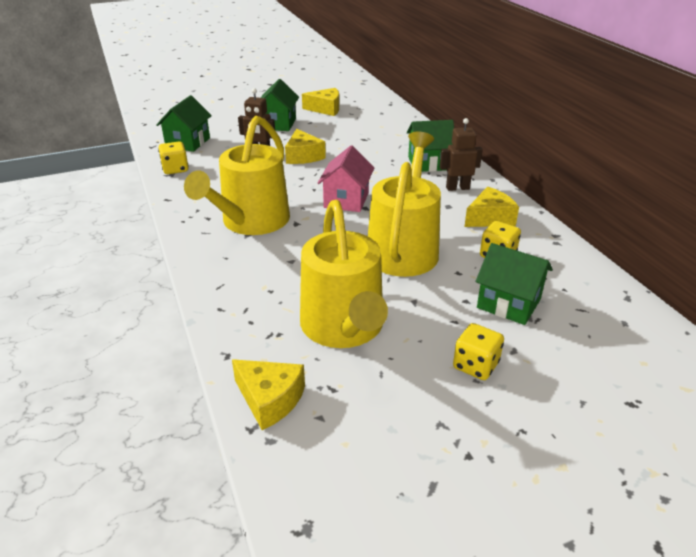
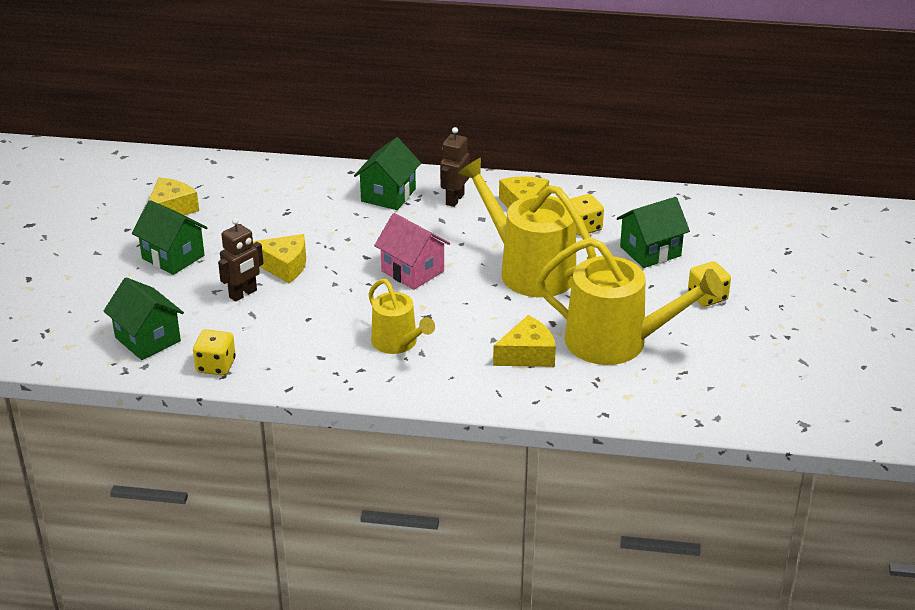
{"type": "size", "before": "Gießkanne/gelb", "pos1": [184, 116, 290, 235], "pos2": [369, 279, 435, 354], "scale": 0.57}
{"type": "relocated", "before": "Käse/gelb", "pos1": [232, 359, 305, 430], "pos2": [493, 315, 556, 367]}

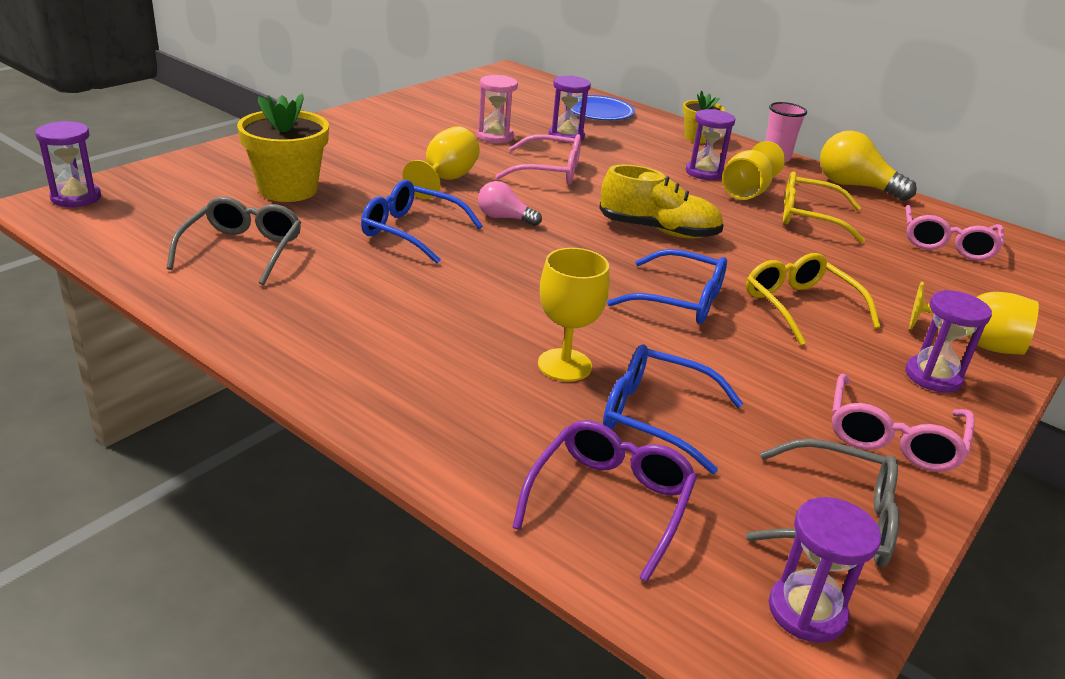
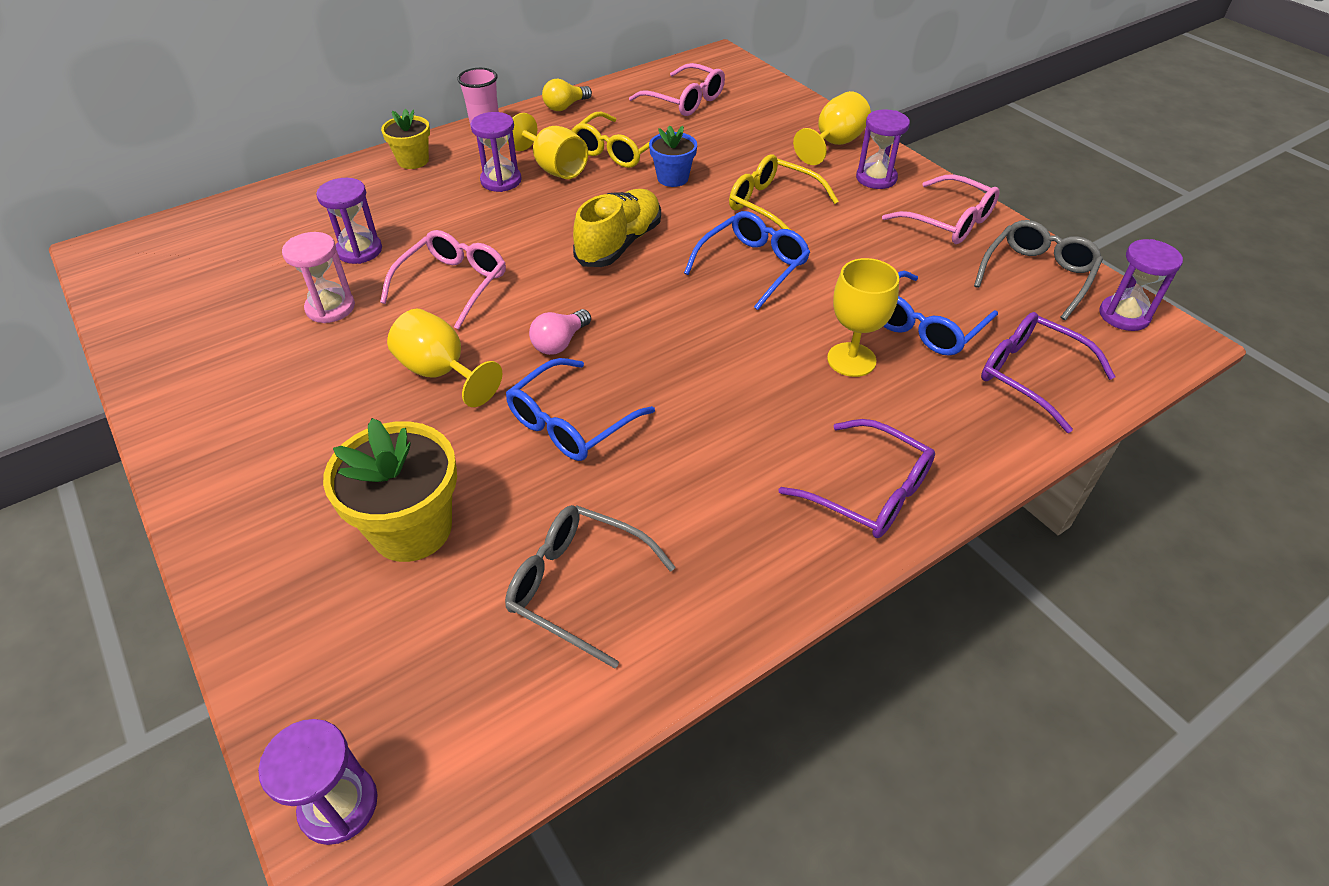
{"type": "missing", "before": "Teller/blau", "pos1": [565, 95, 635, 120]}
{"type": "size", "before": "Glühbirne/gelb", "pos1": [820, 130, 917, 201], "pos2": [542, 79, 592, 111], "scale": 0.59}
{"type": "spun", "before": "Brille/gelb", "pos1": [746, 253, 881, 346], "pos2": [729, 154, 839, 230], "turn": 45}
{"type": "appeared", "after": "Blumentopf/blau", "pos2": [649, 125, 697, 187]}
{"type": "appeared", "after": "Brille/lila", "pos2": [779, 419, 935, 538]}

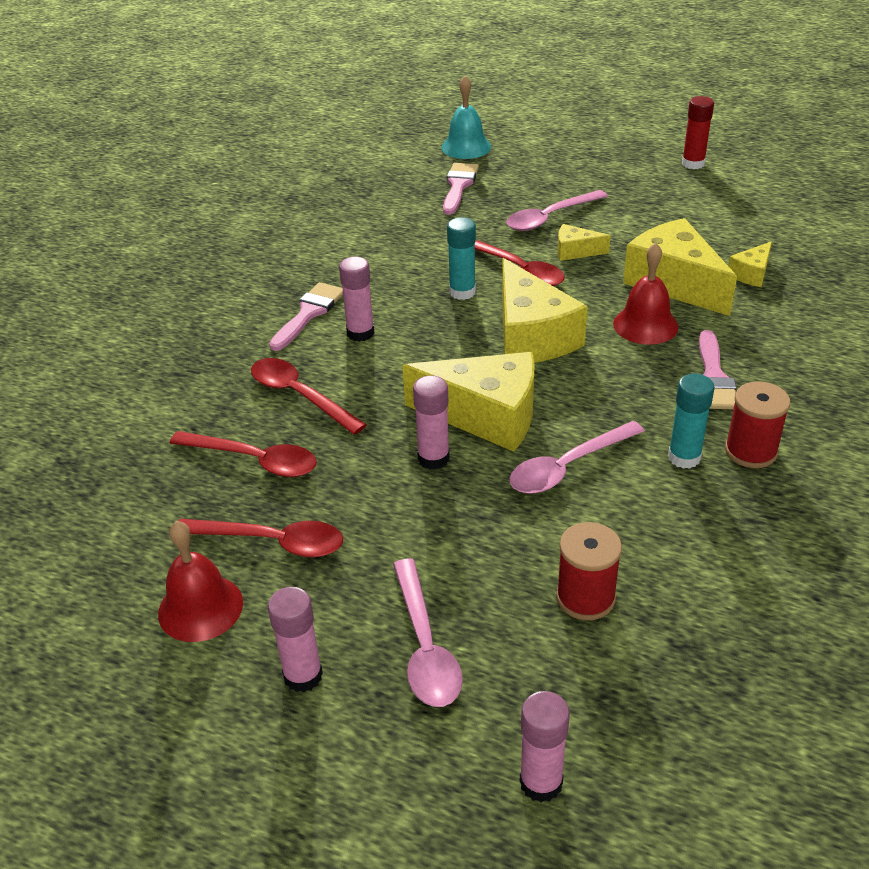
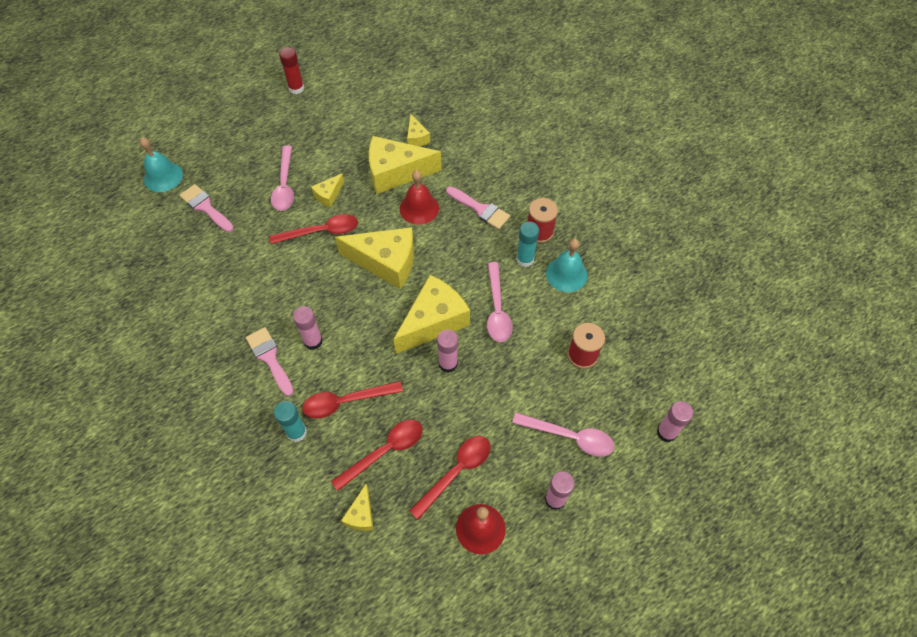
{"type": "relocated", "before": "Klebestift/türkis", "pos1": [447, 217, 476, 300], "pos2": [274, 401, 307, 442]}
{"type": "appeared", "after": "Glocke/türkis", "pos2": [546, 239, 588, 292]}
{"type": "appeared", "after": "Käse/gelb", "pos2": [341, 484, 374, 531]}

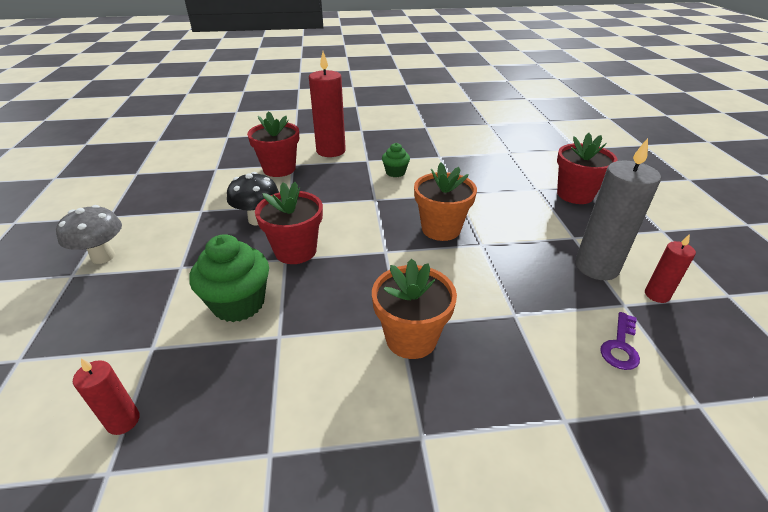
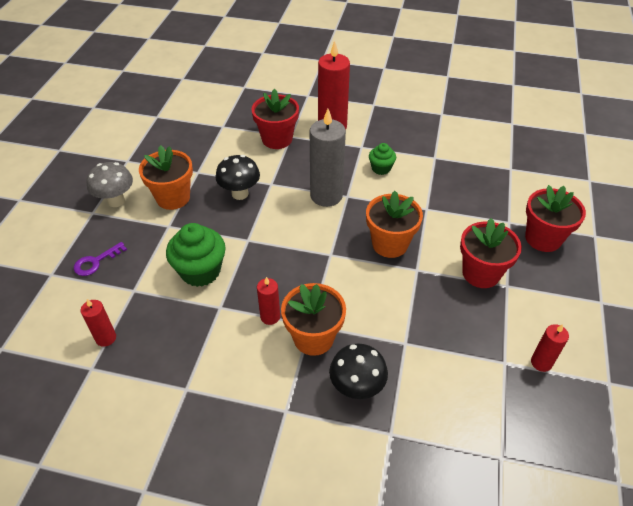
{"type": "relocated", "before": "Kerze/grau", "pos1": [575, 138, 661, 280], "pos2": [310, 109, 346, 207]}
{"type": "relocated", "before": "Blumentopf/rot", "pos1": [255, 182, 323, 264], "pos2": [460, 218, 522, 288]}
{"type": "relocated", "before": "Schlüssel/lila", "pos1": [600, 312, 640, 370], "pos2": [74, 242, 127, 276]}
{"type": "appeared", "after": "Blumentopf/orange", "pos2": [139, 145, 193, 210]}
{"type": "appeared", "after": "Kerze/rot", "pos2": [257, 277, 280, 325]}
{"type": "appeared", "after": "Pilz/schwarz", "pos2": [329, 343, 388, 399]}

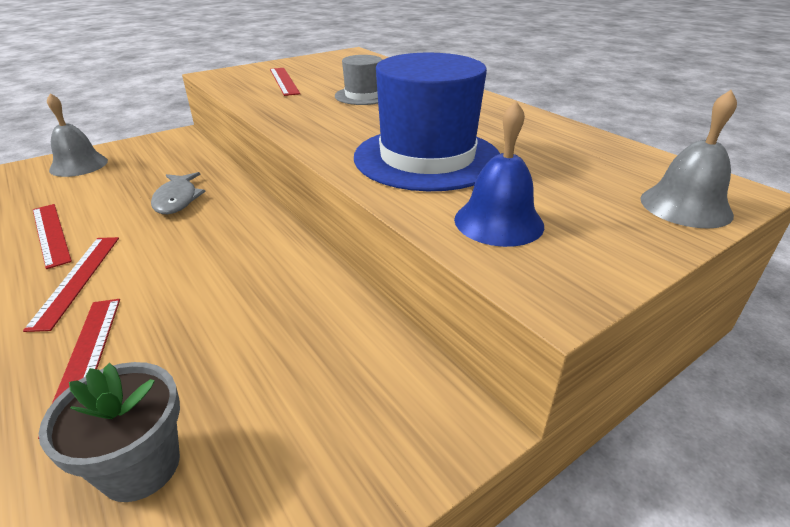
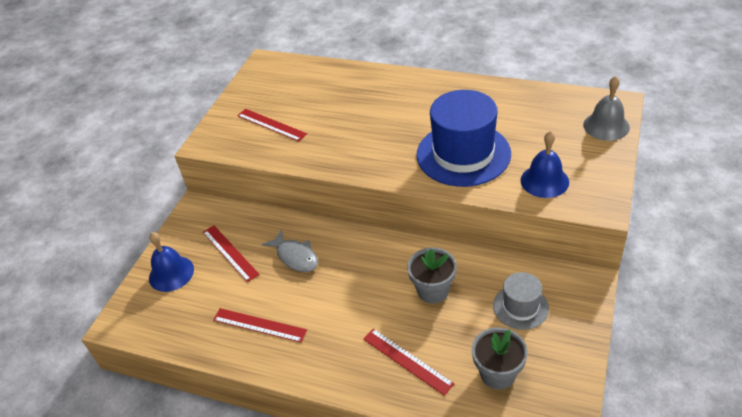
{"type": "relocated", "before": "Hut/grau", "pos1": [335, 55, 382, 105], "pos2": [493, 272, 549, 330]}
{"type": "colour", "before": "Glocke/grau", "after": "Glocke/blau", "pos1": [47, 93, 108, 177], "pos2": [149, 232, 194, 292]}
{"type": "relocated", "before": "Lineal/rot", "pos1": [23, 237, 119, 332], "pos2": [203, 225, 260, 282]}
{"type": "appeared", "after": "Blumentopf/grau", "pos2": [407, 248, 457, 303]}

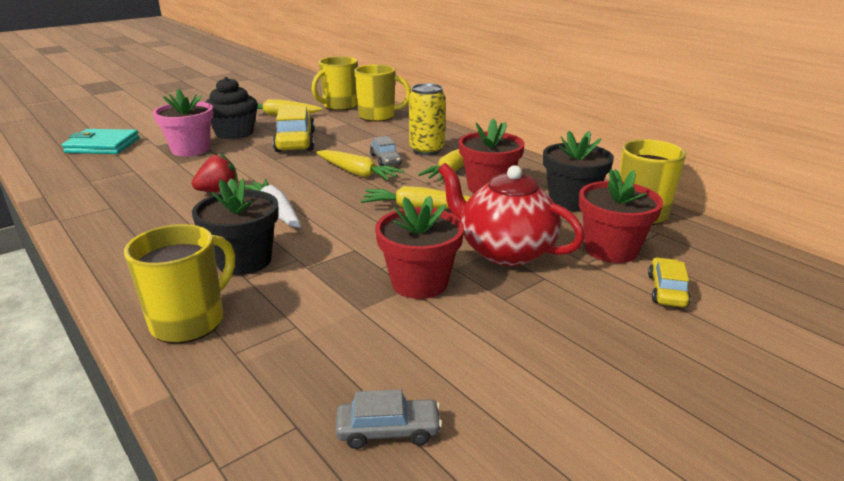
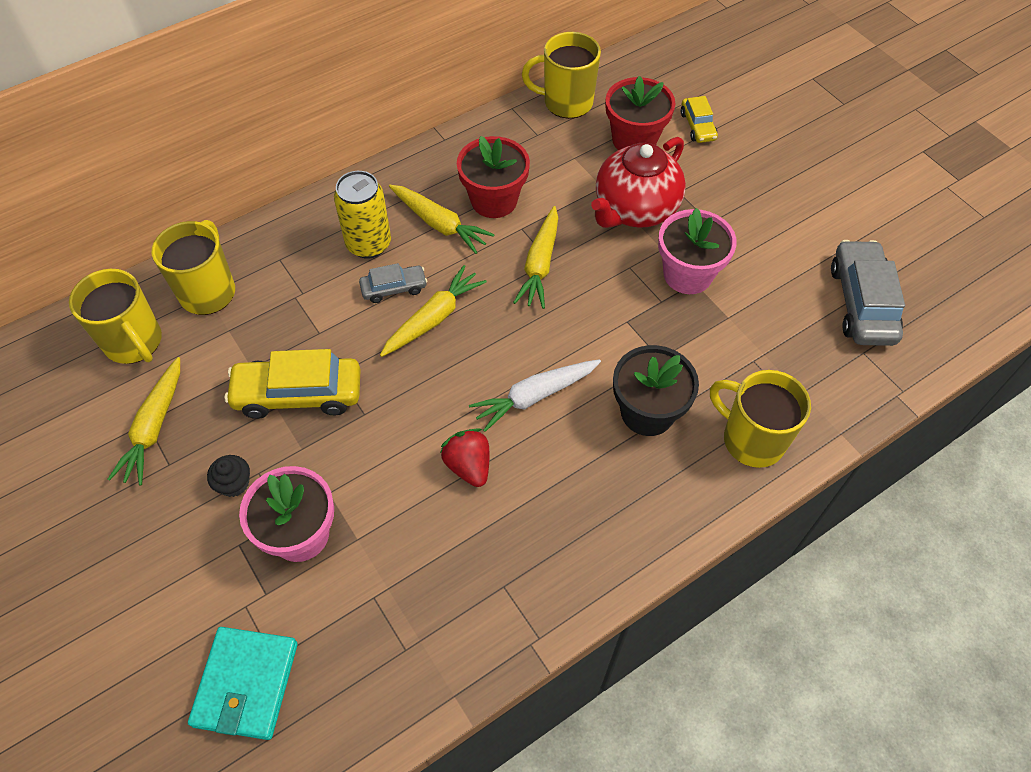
{"type": "size", "before": "Muffin/schwarz", "pos1": [206, 77, 258, 139], "pos2": [207, 455, 250, 497], "scale": 0.48}
{"type": "missing", "before": "Blumentopf/schwarz", "pos1": [543, 131, 614, 211]}
{"type": "colour", "before": "Blumentopf/rot", "after": "Blumentopf/rosa", "pos1": [375, 196, 464, 299], "pos2": [658, 208, 737, 294]}
{"type": "spun", "before": "Auto/gelb", "pos1": [648, 257, 691, 307], "pos2": [681, 96, 718, 143], "turn": -120}
{"type": "size", "before": "Auto/grau", "pos1": [335, 389, 442, 449], "pos2": [831, 240, 905, 346], "scale": 1.83}

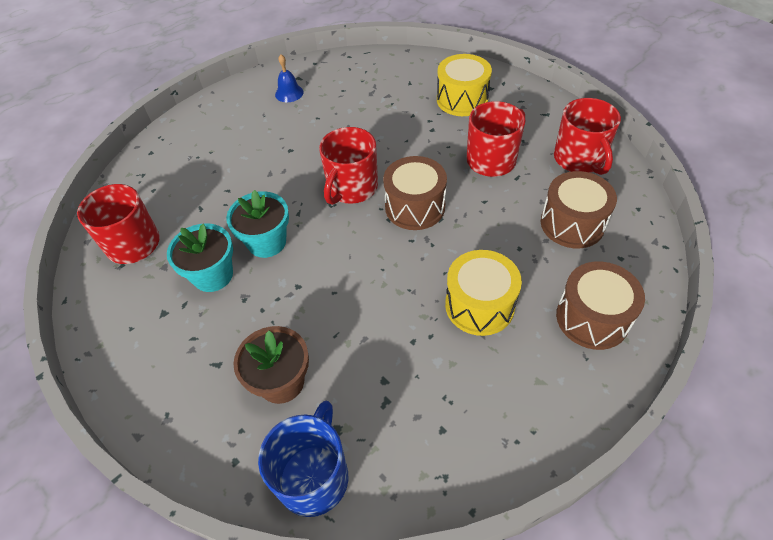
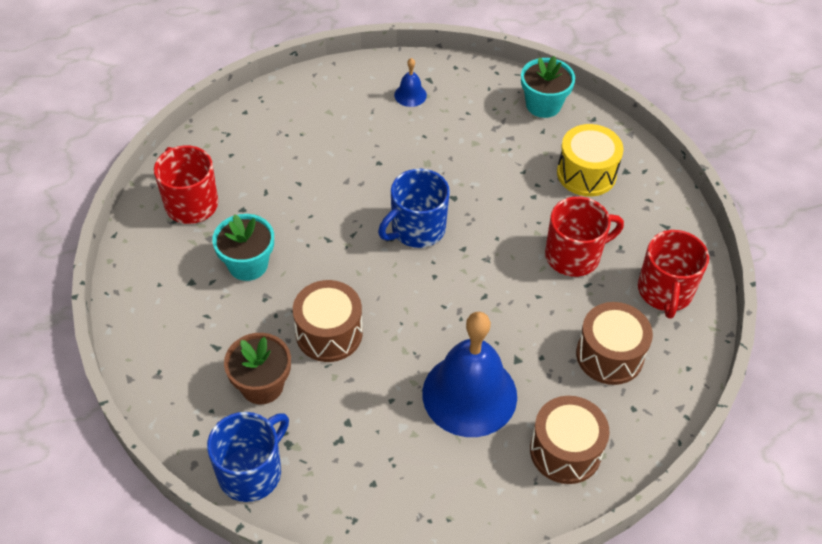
{"type": "colour", "before": "Tasse/rot", "after": "Tasse/blau", "pos1": [319, 127, 378, 205], "pos2": [378, 169, 450, 248]}
{"type": "relocated", "before": "Trommel/braun", "pos1": [383, 156, 447, 230], "pos2": [293, 280, 363, 362]}
{"type": "relocated", "before": "Blumentopf/türkis", "pos1": [226, 190, 289, 258], "pos2": [521, 56, 575, 118]}
{"type": "exchanged", "before": "Trommel/gelb", "after": "Glocke/blau", "pos1": [445, 250, 522, 336], "pos2": [422, 312, 517, 437]}

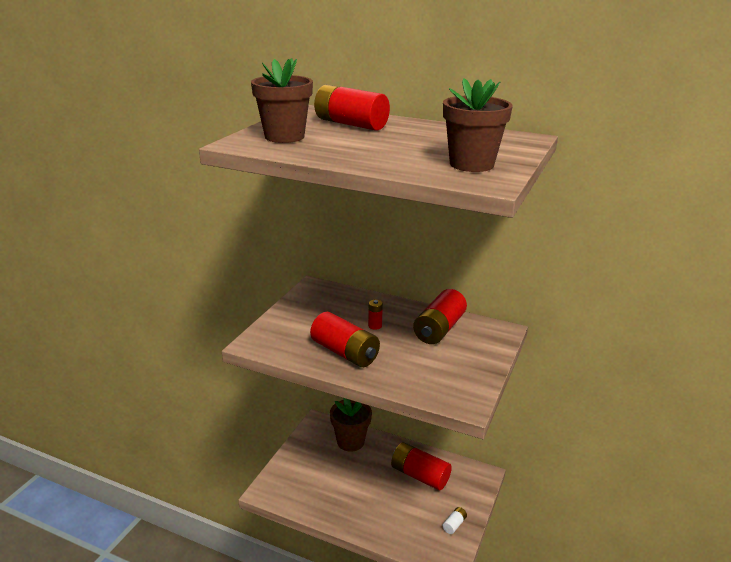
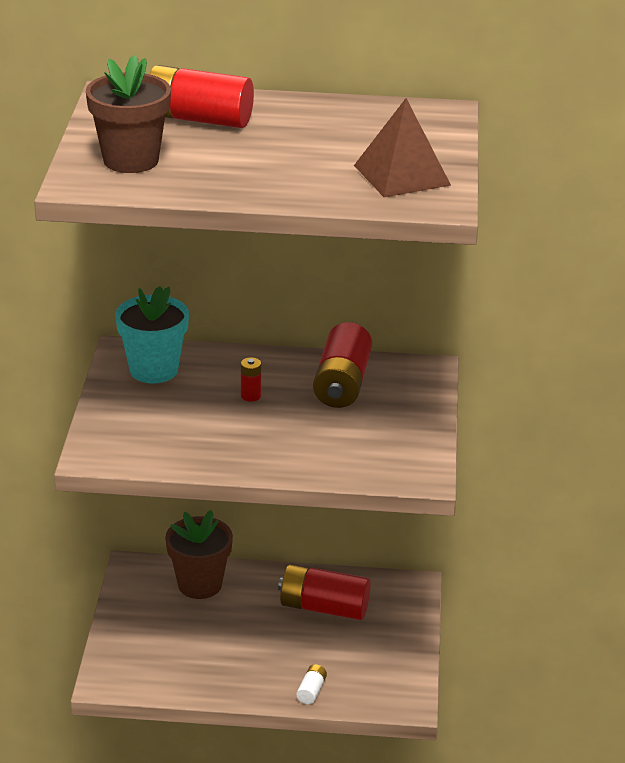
{"type": "exchanged", "before": "Blumentopf/braun", "after": "Pyramide/braun", "pos1": [443, 78, 513, 172], "pos2": [354, 98, 451, 197]}
{"type": "missing", "before": "Batterie/rot", "pos1": [310, 312, 380, 367]}
{"type": "relocated", "before": "Batterie/weiß", "pos1": [443, 507, 467, 534], "pos2": [297, 664, 327, 704]}
{"type": "appeared", "after": "Blumentopf/türkis", "pos2": [115, 286, 189, 384]}

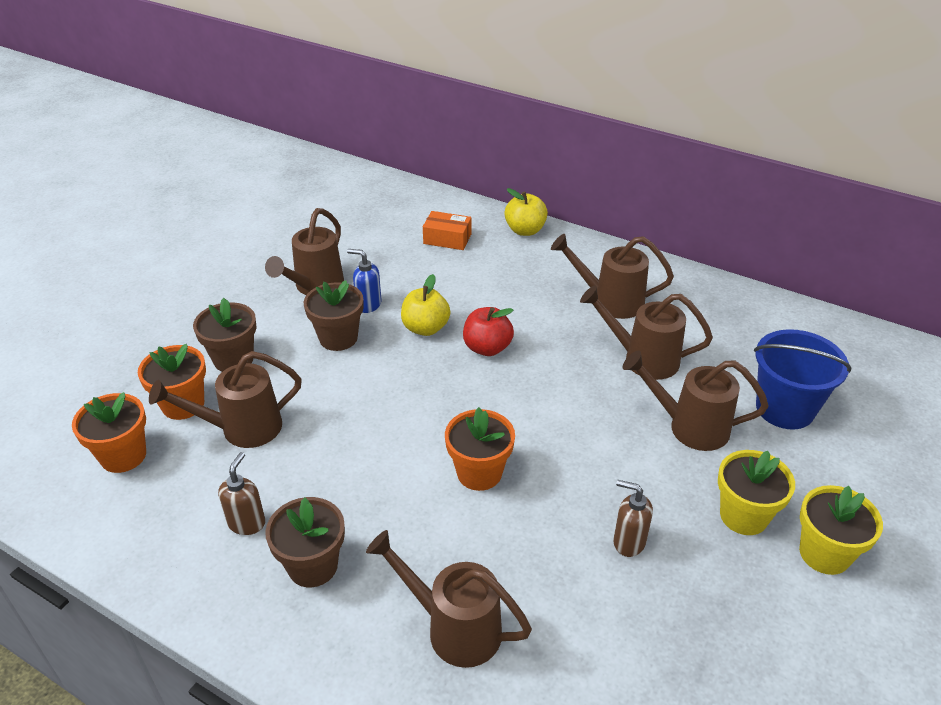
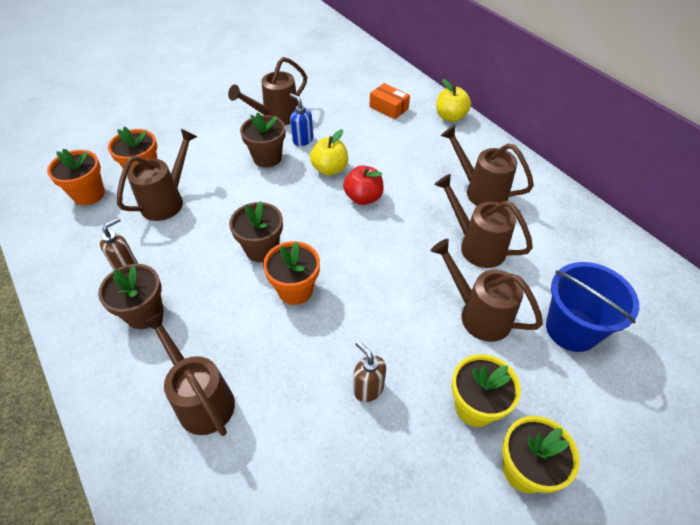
{"type": "relocated", "before": "Blumentopf/braun", "pos1": [193, 298, 257, 372], "pos2": [229, 201, 283, 262]}
{"type": "spun", "before": "Gießkanne/braun", "pos1": [149, 351, 302, 448], "pos2": [117, 129, 198, 221], "turn": 120}

